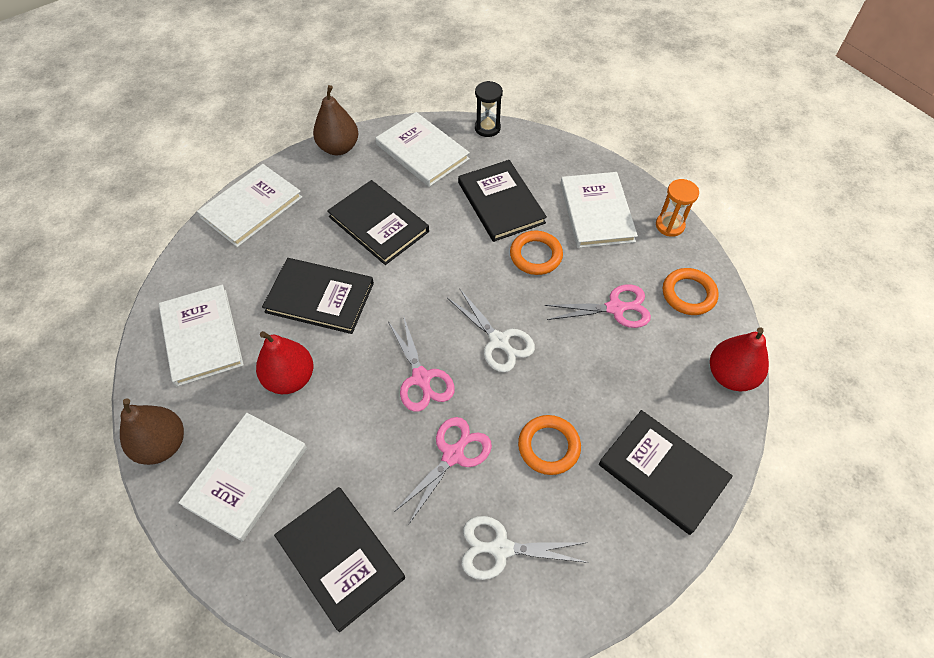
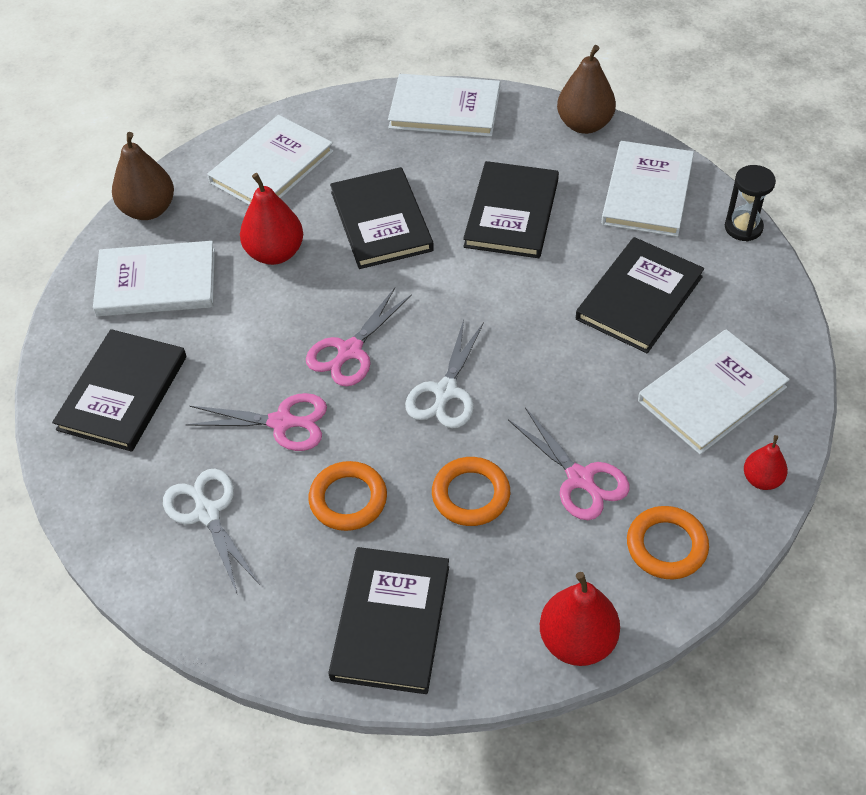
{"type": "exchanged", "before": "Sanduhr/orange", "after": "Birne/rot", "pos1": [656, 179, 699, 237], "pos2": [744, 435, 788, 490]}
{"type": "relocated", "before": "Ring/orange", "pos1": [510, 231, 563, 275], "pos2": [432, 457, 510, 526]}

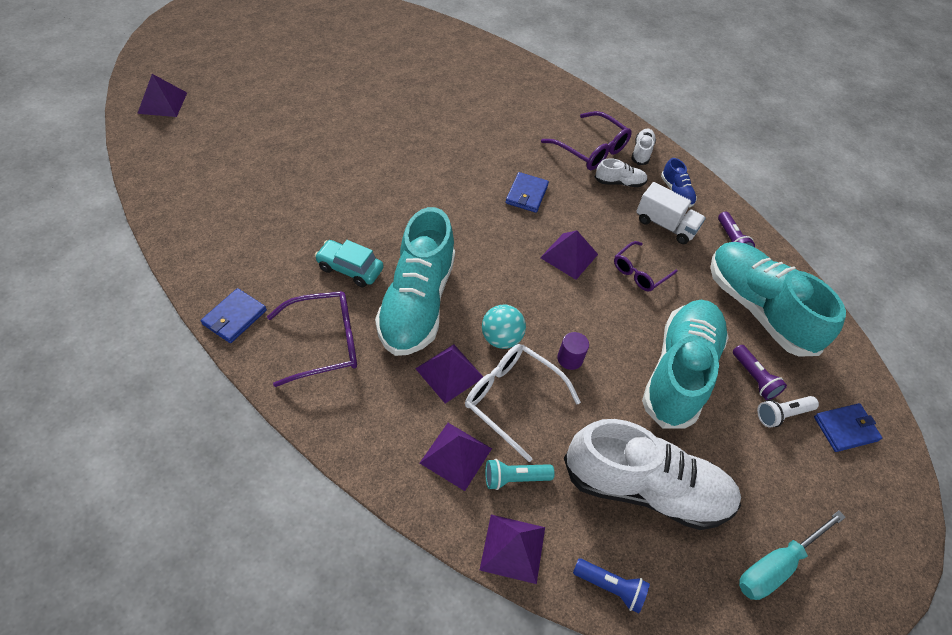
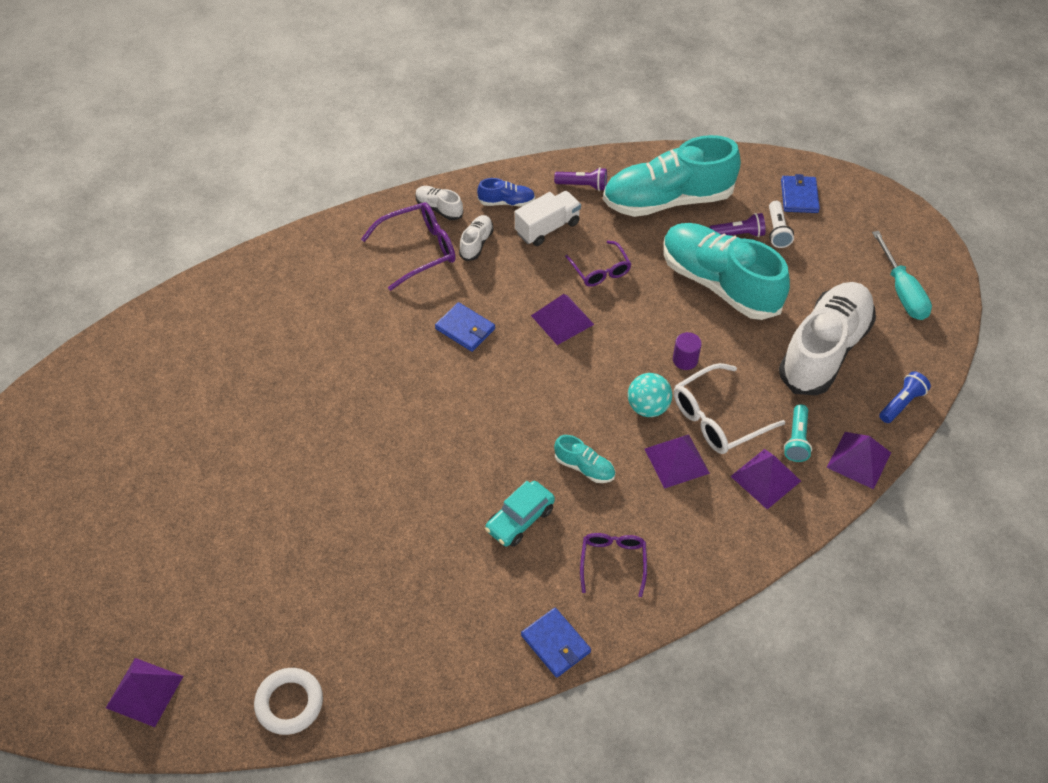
{"type": "size", "before": "Schuh/türkis", "pos1": [375, 207, 455, 356], "pos2": [554, 435, 615, 483], "scale": 0.42}
{"type": "size", "before": "Brille/lila", "pos1": [267, 291, 357, 387], "pos2": [580, 533, 647, 597], "scale": 0.65}
{"type": "appeared", "after": "Ring/weiß", "pos2": [254, 668, 323, 735]}

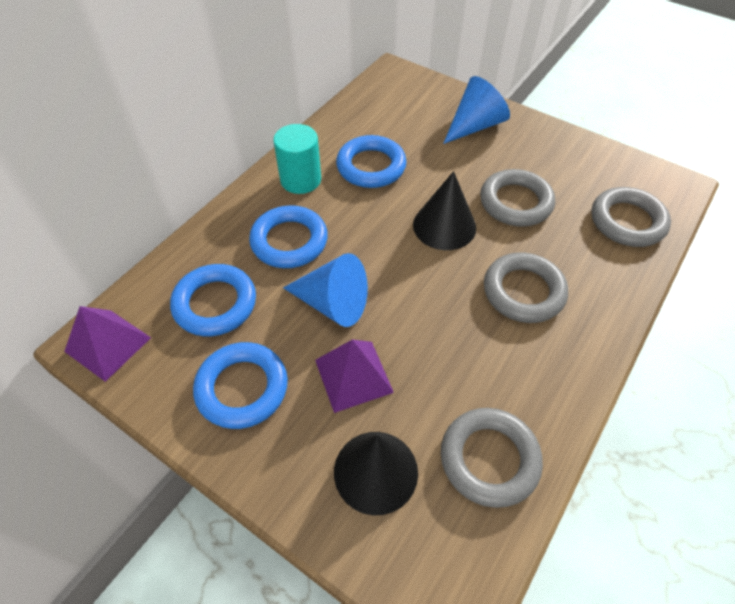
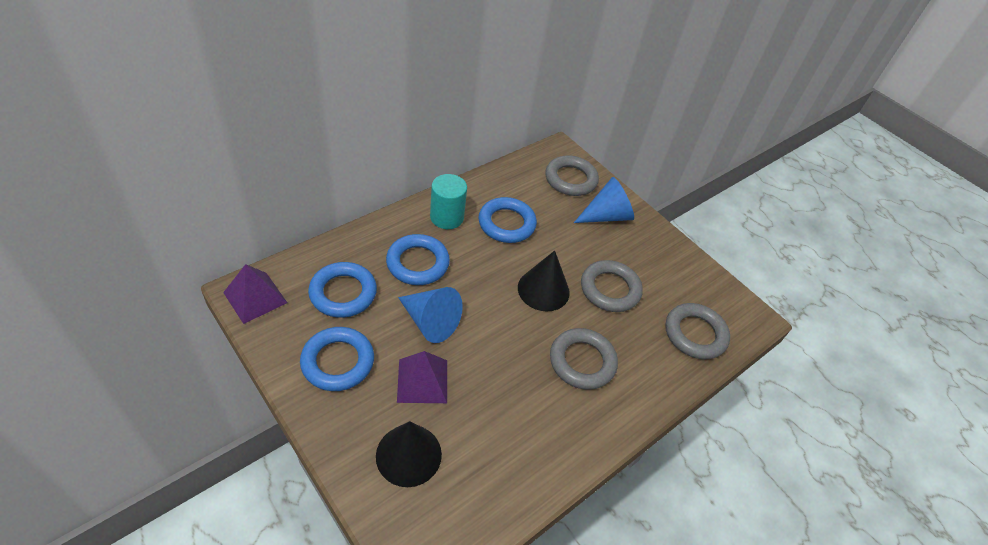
{"type": "relocated", "before": "Ring/grau", "pos1": [441, 408, 543, 508], "pos2": [545, 156, 599, 196]}

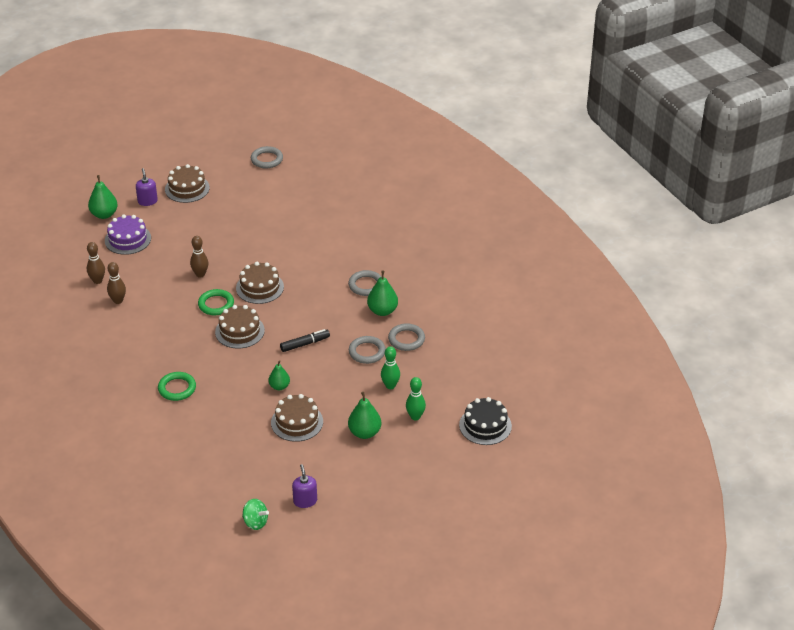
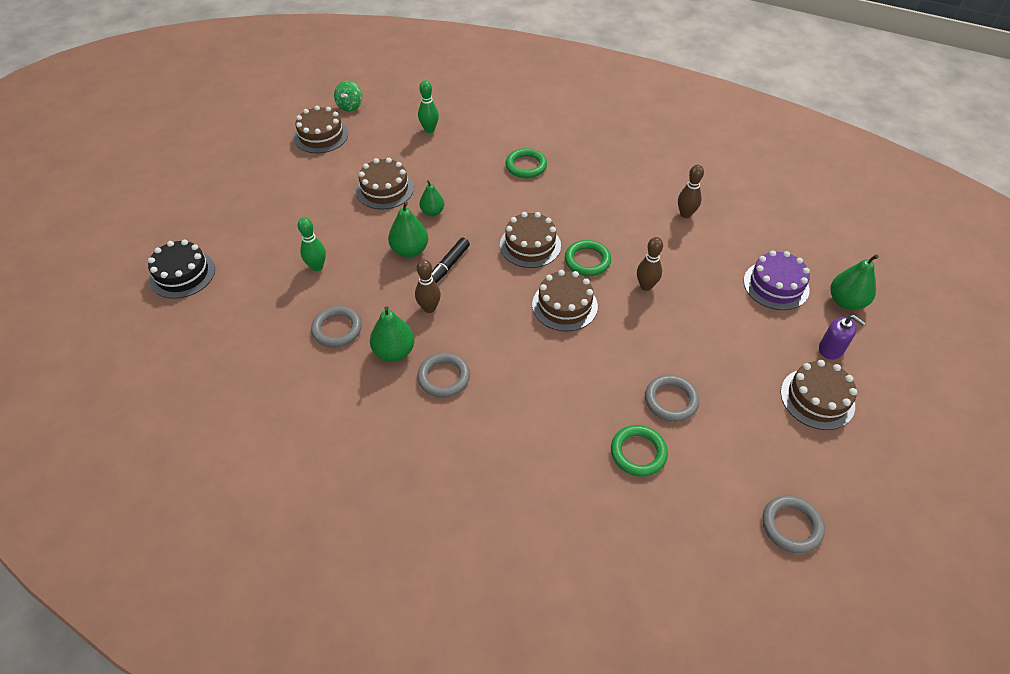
{"type": "relocated", "before": "Bowlingkegel/braun", "pos1": [87, 242, 105, 284], "pos2": [415, 259, 441, 313]}
{"type": "relocated", "before": "Ring/grau", "pos1": [349, 336, 386, 364], "pos2": [645, 375, 699, 422]}
{"type": "relocated", "before": "Bowlingkegel/grün", "pos1": [406, 377, 426, 420], "pos2": [418, 80, 439, 133]}
{"type": "relocated", "before": "Birne/grün", "pos1": [348, 392, 381, 439], "pos2": [388, 201, 428, 258]}
{"type": "exchanged", "before": "Seifenspender/lila", "after": "Kuchen/braun", "pos1": [292, 464, 317, 508], "pos2": [294, 106, 348, 153]}
{"type": "spun", "before": "Kreisel/grün", "pos1": [242, 499, 269, 530], "pos2": [334, 81, 362, 111], "turn": -75}
{"type": "appeared", "after": "Ring/grün", "pos2": [611, 425, 668, 477]}

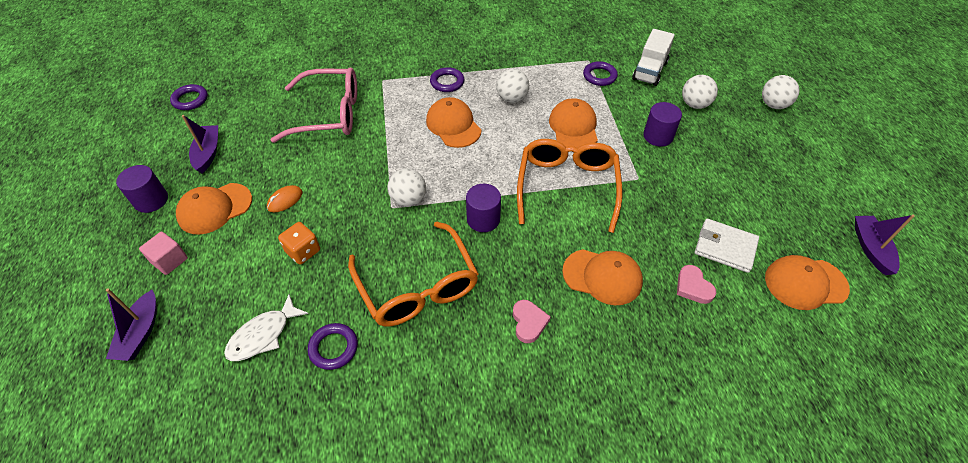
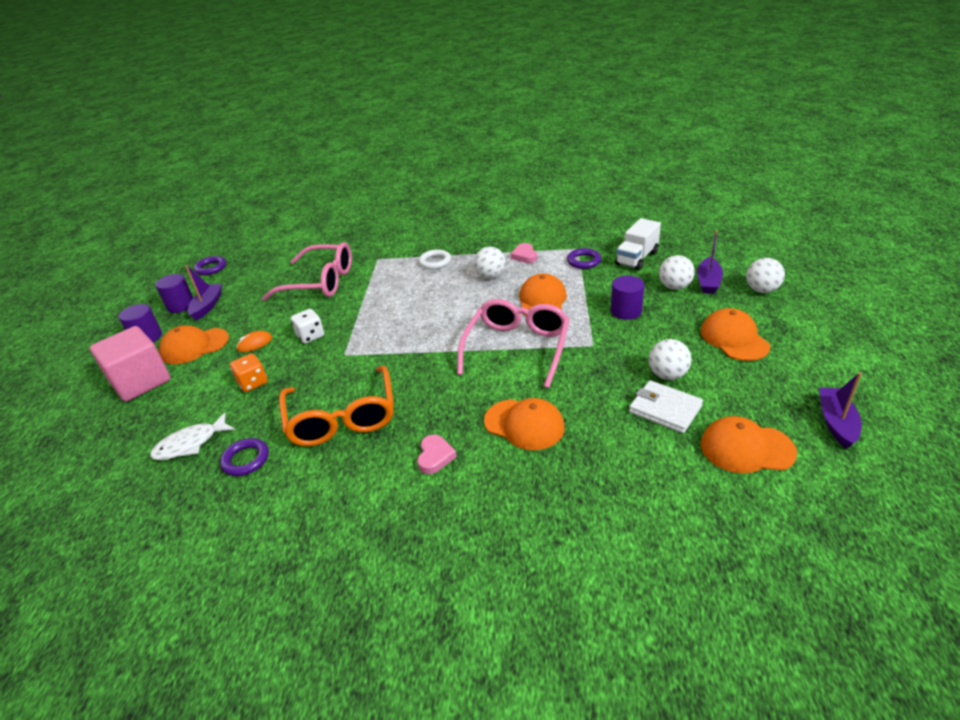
{"type": "colour", "before": "Ring/lila", "after": "Ring/weiß", "pos1": [430, 67, 464, 92], "pos2": [419, 249, 451, 269]}
{"type": "relocated", "before": "Kappe/orange", "pos1": [426, 97, 481, 148], "pos2": [701, 308, 770, 361]}
{"type": "colour", "before": "Brille/orange", "after": "Brille/rosa", "pos1": [517, 139, 622, 233], "pos2": [457, 299, 570, 388]}
{"type": "relocated", "before": "Ball/weiß", "pos1": [387, 168, 426, 207], "pos2": [649, 339, 691, 380]}
{"type": "relocated", "before": "Vollzylinder/lila", "pos1": [466, 184, 501, 232], "pos2": [155, 274, 193, 313]}
{"type": "size", "before": "Kubus/rosa", "pos1": [139, 232, 188, 275], "pos2": [90, 326, 171, 402], "scale": 1.97}
{"type": "relocated", "before": "Herz/rosa", "pos1": [677, 265, 716, 304], "pos2": [511, 243, 537, 263]}
{"type": "relocated", "before": "Boot/lila", "pos1": [106, 288, 157, 361], "pos2": [697, 230, 723, 294]}
{"type": "appeared", "after": "Spielwürfel/weiß", "pos2": [291, 309, 324, 344]}

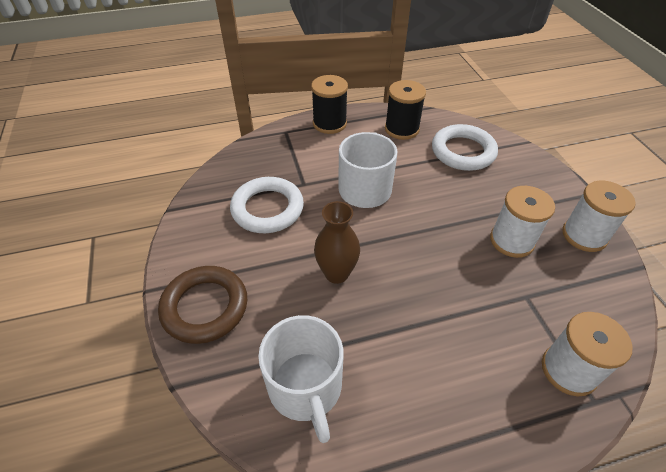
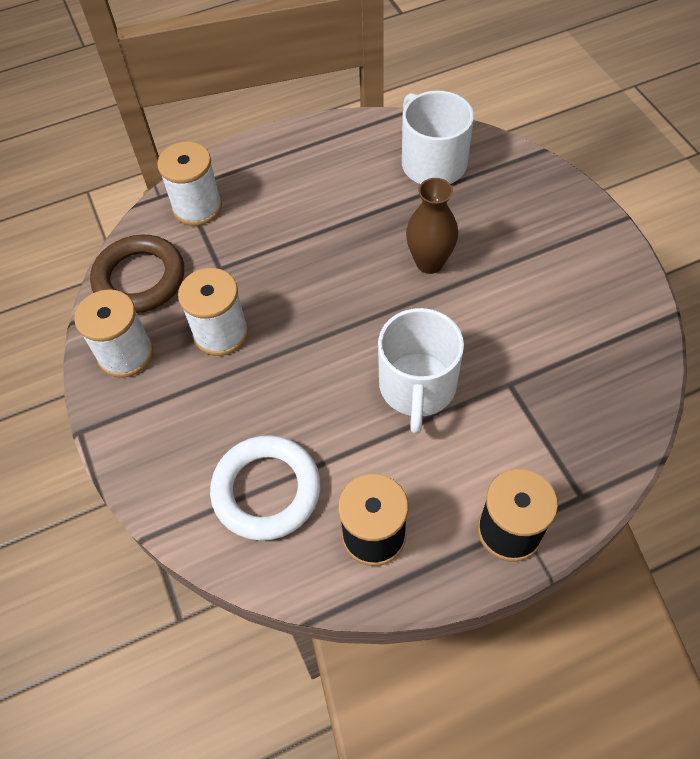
{"type": "missing", "before": "Ring/weiß", "pos1": [230, 177, 304, 233]}
{"type": "relocated", "before": "Ring/braun", "pos1": [158, 266, 247, 344], "pos2": [90, 234, 184, 313]}

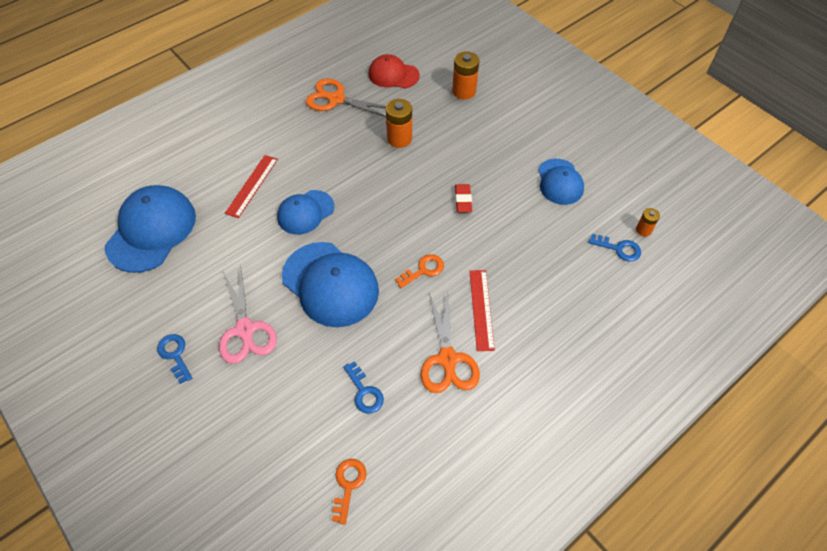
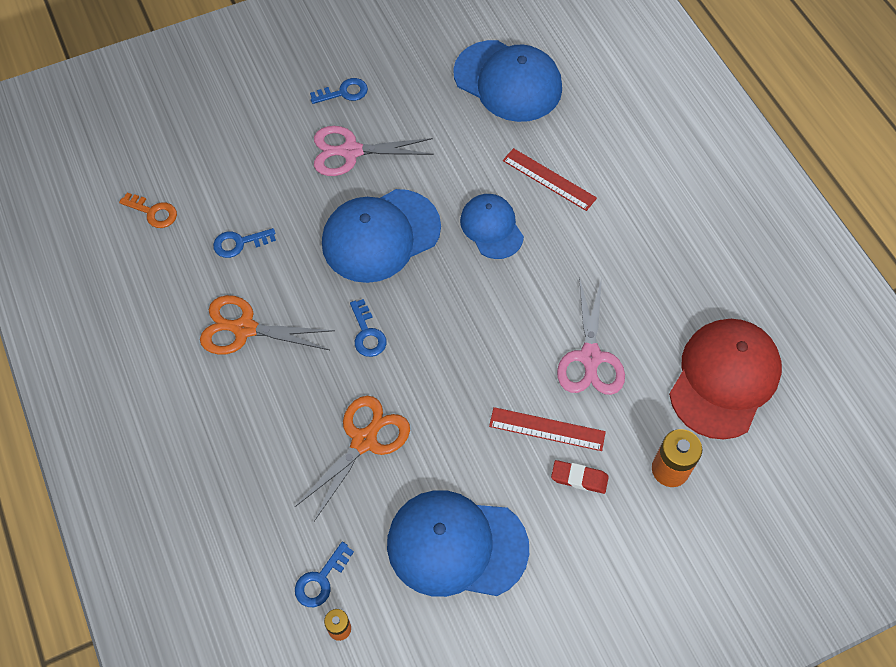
{"type": "size", "before": "Kappe/rot", "pos1": [368, 54, 420, 88], "pos2": [669, 319, 782, 440], "scale": 1.65}
{"type": "relocated", "before": "Schere/orange", "pos1": [306, 79, 386, 117], "pos2": [295, 396, 410, 521]}
{"type": "exchanged", "before": "Batterie/orange", "after": "Schere/rosa", "pos1": [386, 99, 412, 148], "pos2": [557, 277, 625, 395]}
{"type": "size", "before": "Kappe/blau", "pos1": [538, 159, 584, 205], "pos2": [387, 490, 529, 597], "scale": 1.65}
{"type": "relocated", "before": "Radiergummi/rot", "pos1": [455, 184, 472, 212], "pos2": [551, 460, 609, 494]}
{"type": "colour", "before": "Schlüssel/orange", "after": "Schlüssel/blau", "pos1": [395, 254, 444, 288], "pos2": [350, 299, 387, 357]}
{"type": "relocated", "before": "Lineal/rot", "pos1": [470, 270, 495, 351], "pos2": [489, 407, 606, 451]}

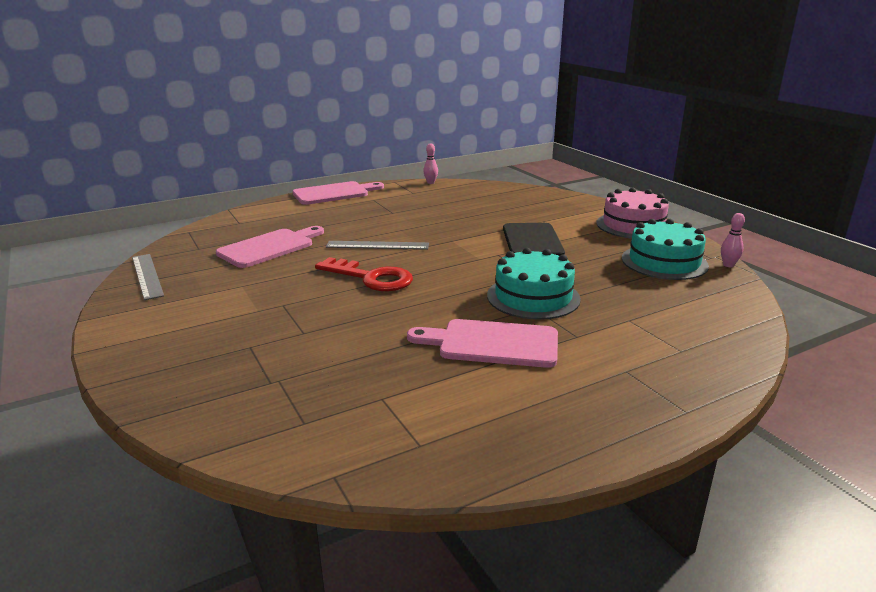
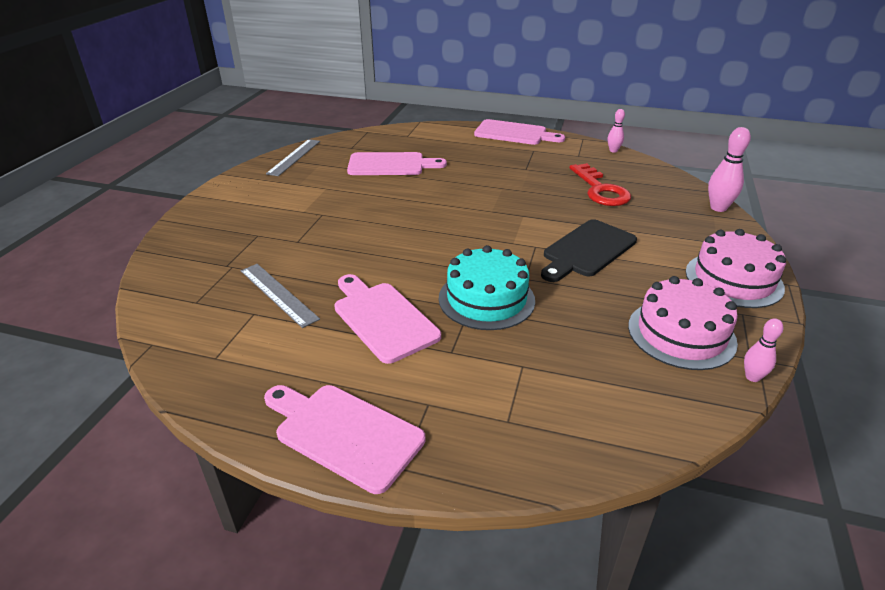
{"type": "colour", "before": "Kuchen/türkis", "after": "Kuchen/rosa", "pos1": [622, 219, 709, 280], "pos2": [628, 276, 738, 370]}
{"type": "relocated", "before": "Lineal/grau", "pos1": [326, 241, 429, 250], "pos2": [241, 264, 320, 328]}
{"type": "relocated", "before": "Schlüssel/rot", "pos1": [315, 257, 413, 291], "pos2": [570, 163, 631, 206]}
{"type": "appeared", "after": "Bowlingkegel/rosa", "pos2": [708, 127, 751, 212]}
{"type": "appeared", "after": "Schneidebrett/rosa", "pos2": [264, 385, 425, 494]}

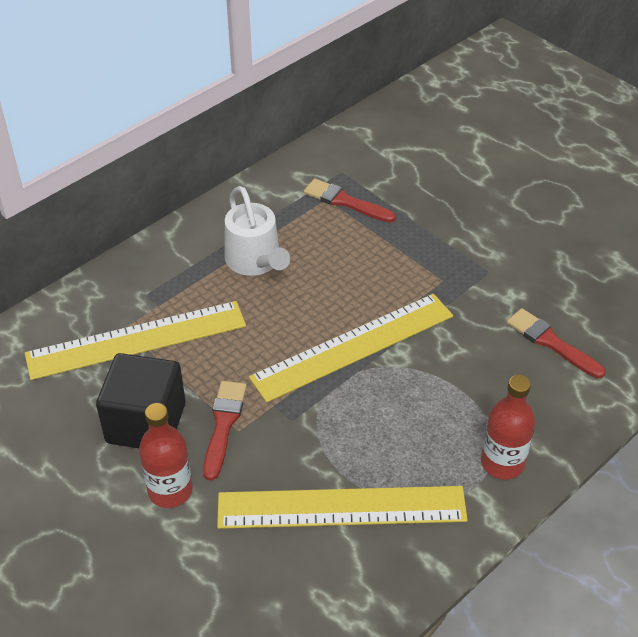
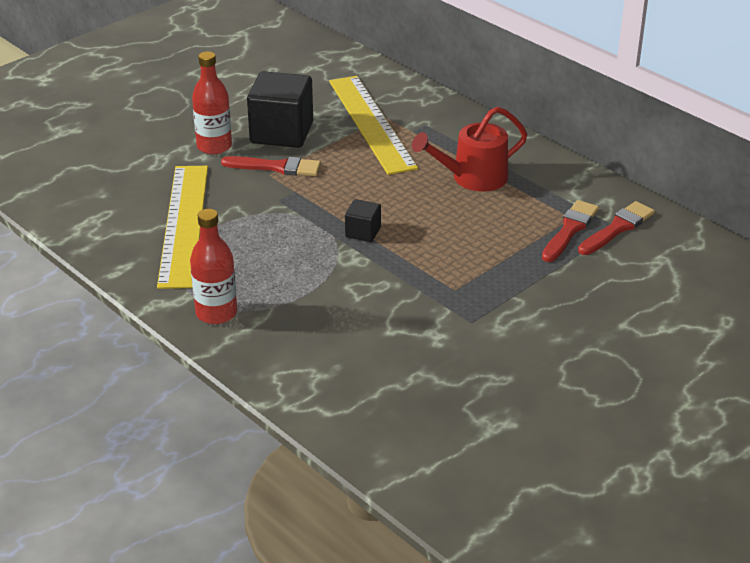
{"type": "colour", "before": "Gießkanne/weiß", "after": "Gießkanne/rot", "pos1": [224, 186, 290, 276], "pos2": [412, 107, 527, 192]}
{"type": "exchanged", "before": "Lineal/gelb", "after": "Kubus/schwarz", "pos1": [249, 294, 453, 403], "pos2": [345, 199, 381, 242]}
{"type": "relocated", "before": "Pinsel/rot", "pos1": [506, 308, 606, 378], "pos2": [578, 201, 655, 255]}

